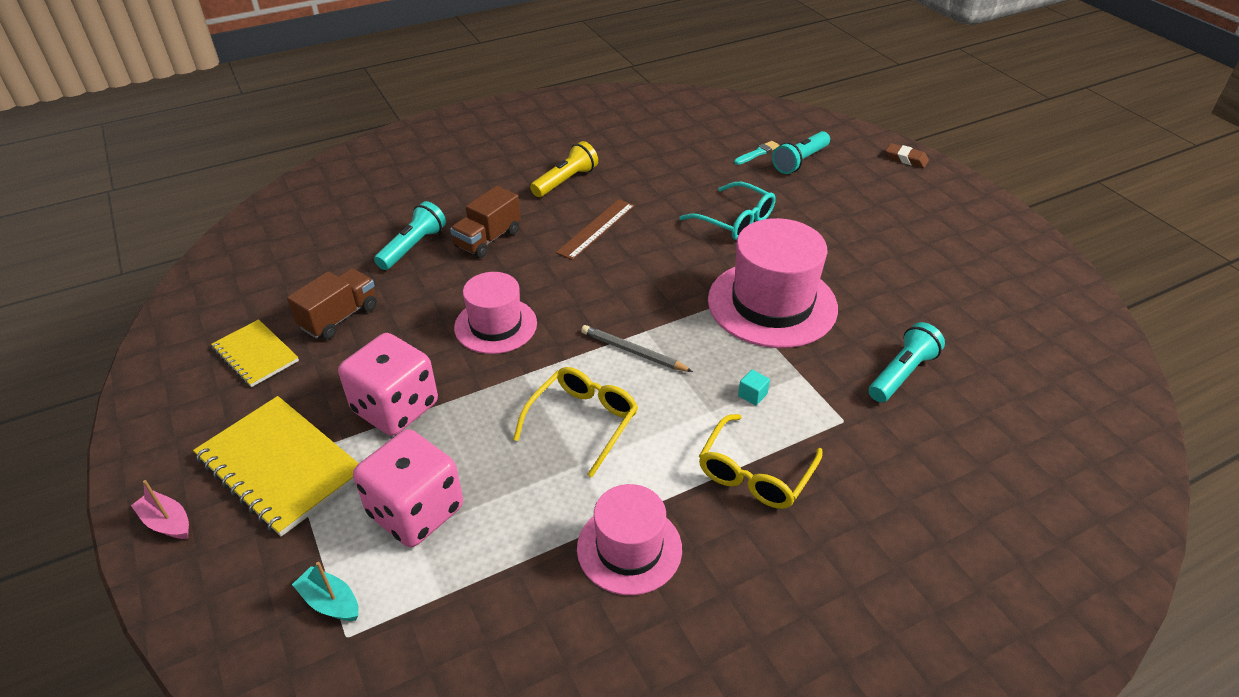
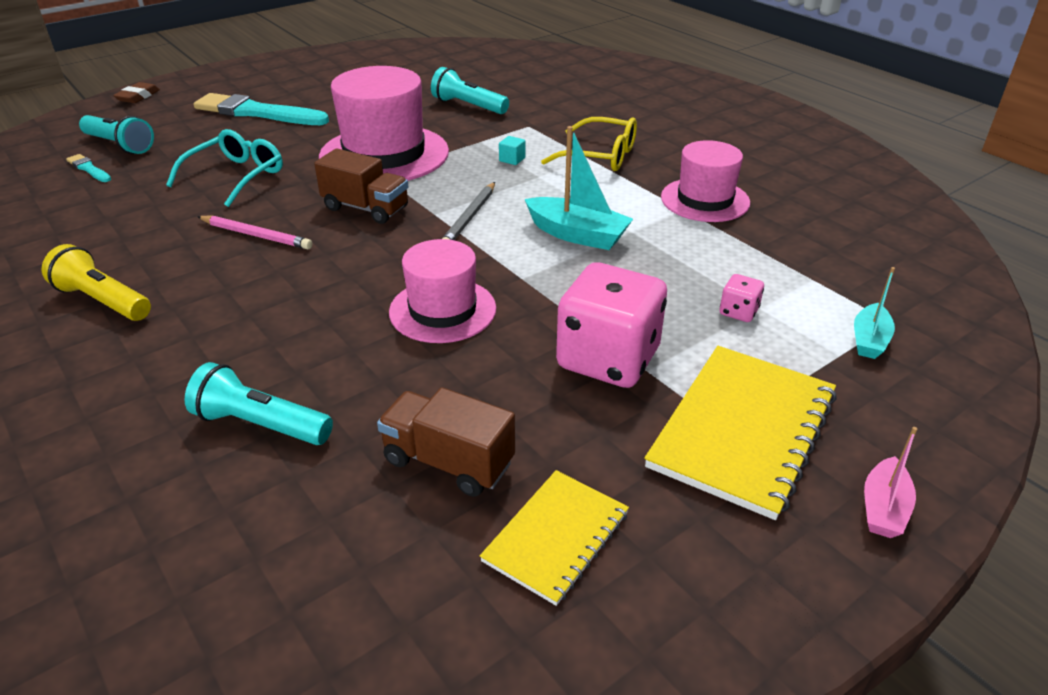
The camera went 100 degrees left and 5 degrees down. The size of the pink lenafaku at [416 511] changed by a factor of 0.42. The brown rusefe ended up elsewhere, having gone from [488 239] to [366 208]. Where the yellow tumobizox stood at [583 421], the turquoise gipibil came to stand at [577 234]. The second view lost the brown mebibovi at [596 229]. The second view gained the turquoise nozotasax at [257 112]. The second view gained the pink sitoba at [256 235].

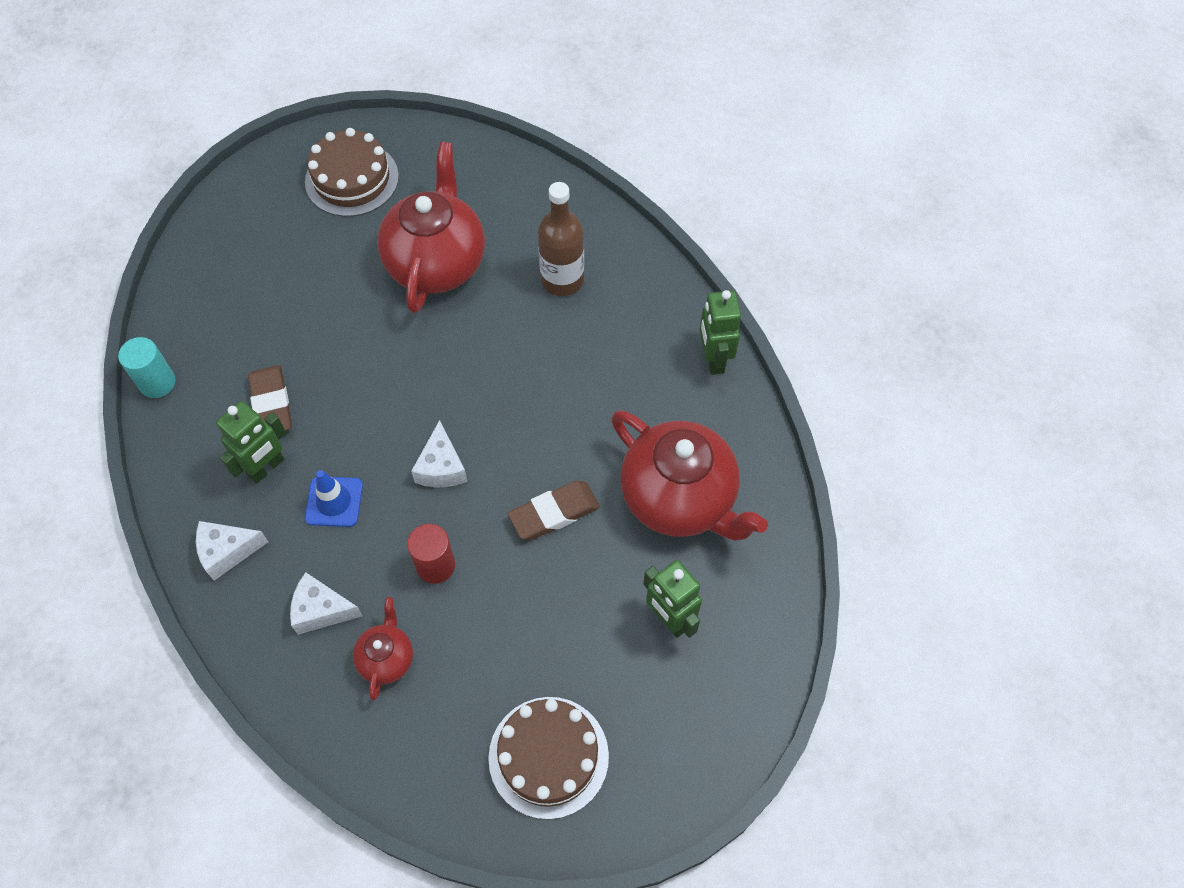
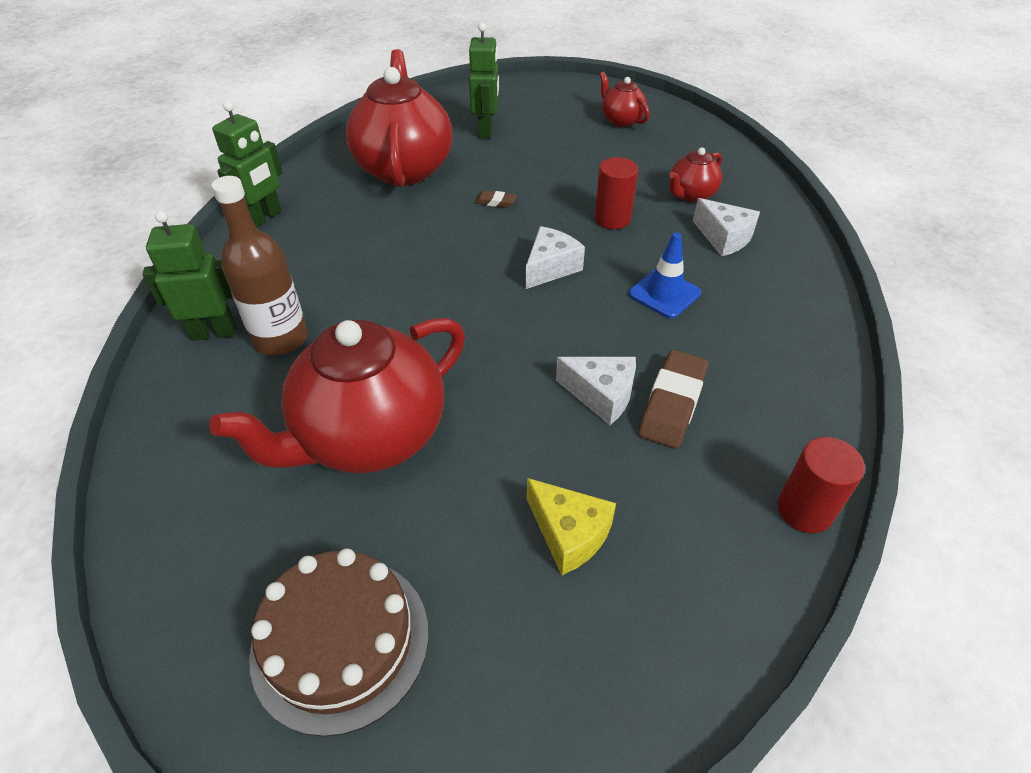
The camera went 140 degrees left and 15 degrees down. What was the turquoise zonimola at [157 382] turned into the red zonimola at [804 510]. The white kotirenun ended up elsewhere, having gone from [227 551] to [601 395]. The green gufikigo ended up elsewhere, having gone from [266 467] to [214 332]. Where the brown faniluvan stood at [548 757], the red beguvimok came to stand at [621 120]. The size of the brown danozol at [554 513] changed by a factor of 0.49. The second view gained the yellow kotirenun at [569 534].

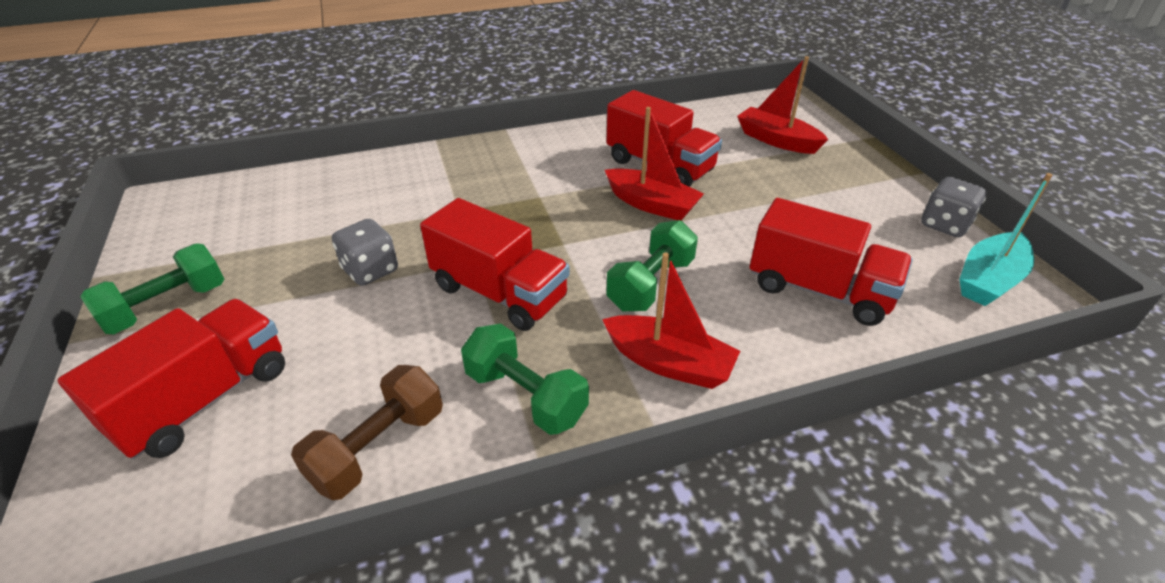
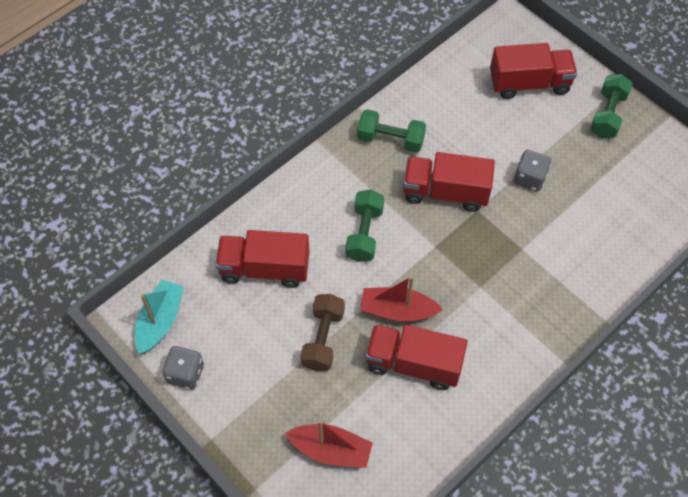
The camera went 155 degrees right and 20 degrees up. The red rusefe at [204 399] ended up facing another way, 105 degrees counterclockwise from before. The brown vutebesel ended up elsewhere, having gone from [378 447] to [323 339]. The second view lost the red gipibil at [669 363].

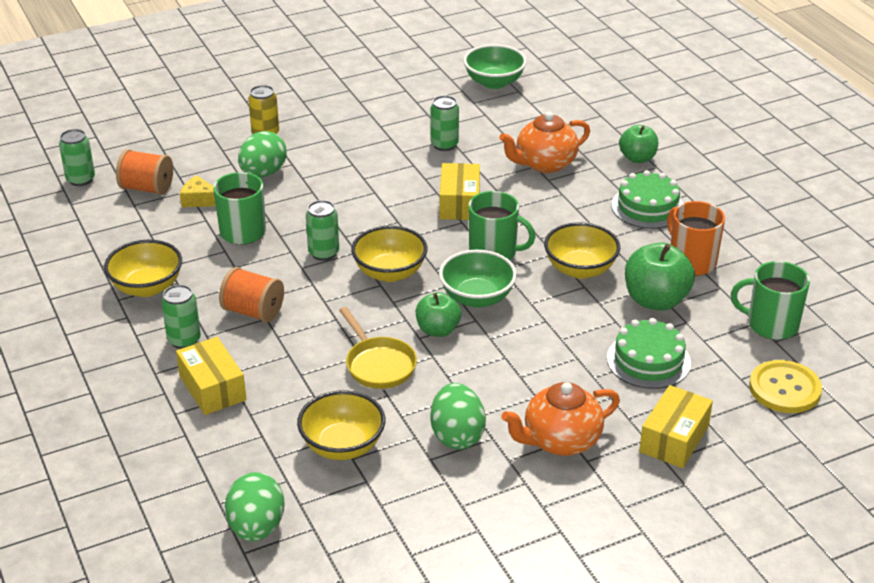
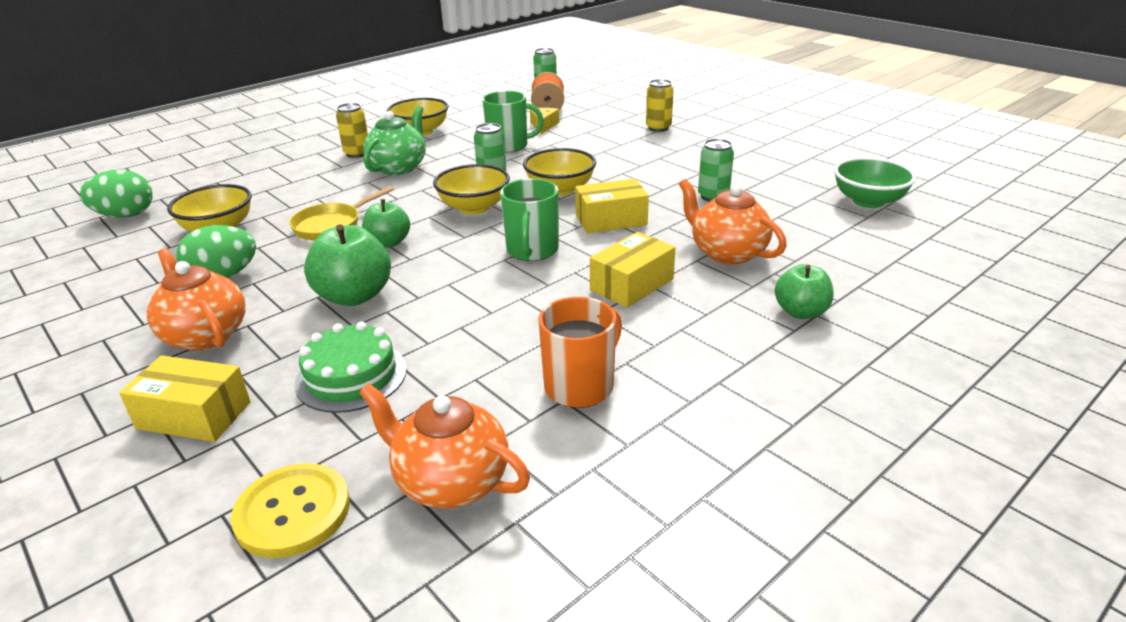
The camera went 75 degrees right and 5 degrees down. What was the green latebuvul at [184 340] turned into the yellow latebuvul at [357 153]. The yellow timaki ended up elsewhere, having gone from [212 388] to [632 284]. Where the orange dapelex stood at [253 312], the green beguvimok came to stand at [399 168]. The second view lost the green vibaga at [263 173]. The second view lost the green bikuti at [477 298]. The yellow bikuti ended up elsewhere, having gone from [580 269] to [560 189]. The second view lost the green faniluvan at [647 207]. The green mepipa ended up elsewhere, having gone from [655 300] to [354 296]. Where the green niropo stood at [771 325], the orange beguvimok came to stand at [450 482].

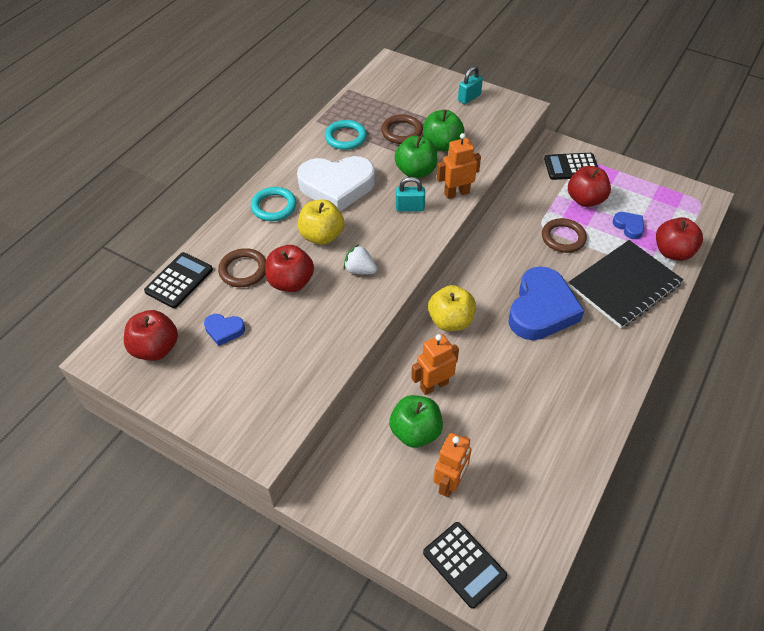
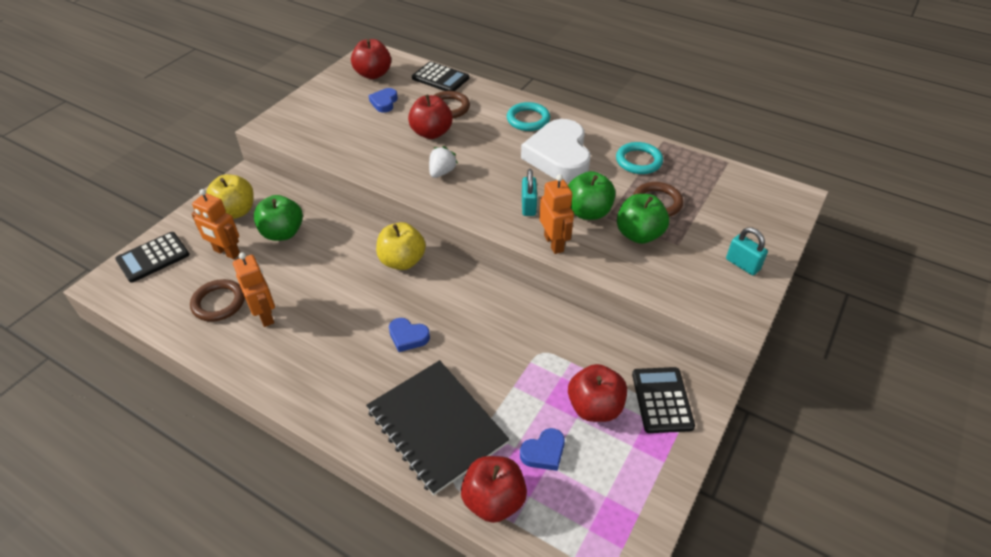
The camera went 90 degrees right and 5 degrees down. The yellow mepipa ended up elsewhere, having gone from [322 236] to [236 211]. The orange gufikigo ended up elsewhere, having gone from [434 385] to [265 315]. The size of the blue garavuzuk at [541 309] changed by a factor of 0.45. The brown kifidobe ended up elsewhere, having gone from [563 238] to [219 303].

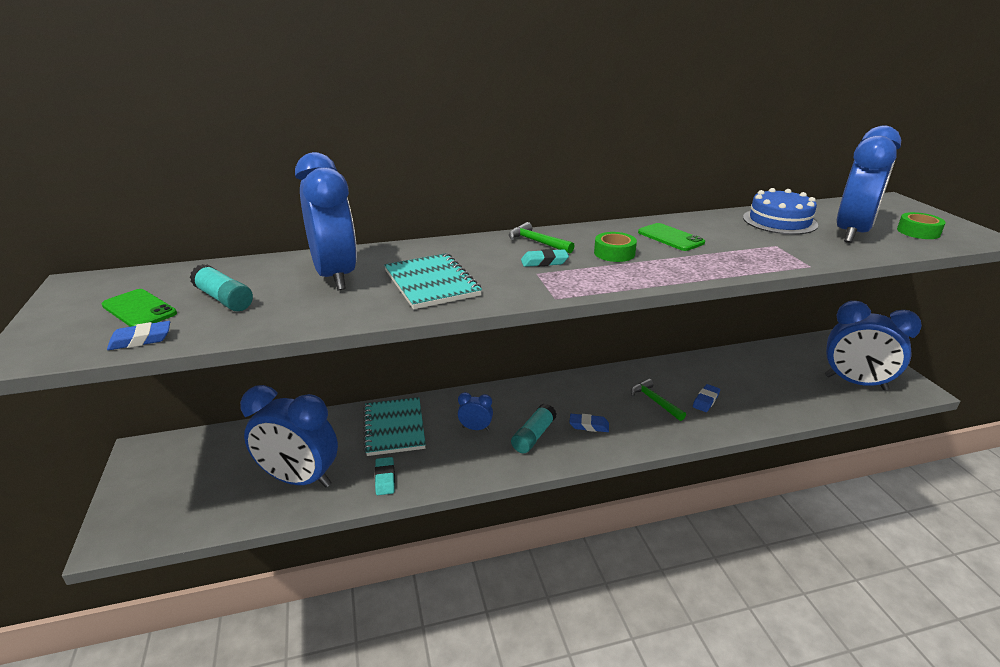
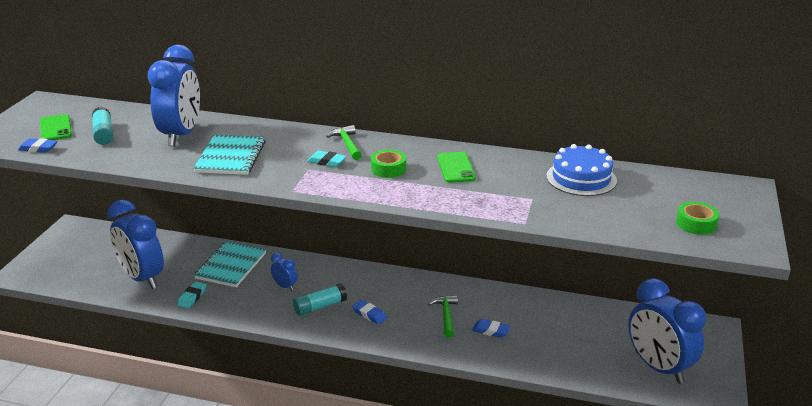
The camera went 30 degrees right and 0 degrees up. The blue danozol at [705 400] ended up facing another way, 45 degrees clockwise from before. The second view lost the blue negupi at [852 233].

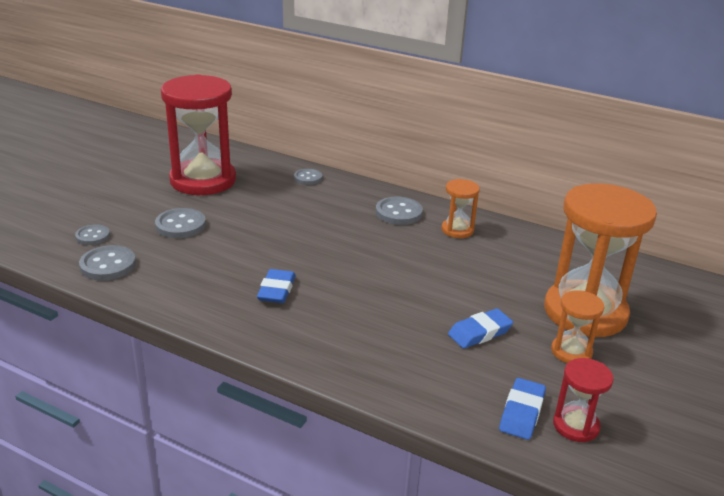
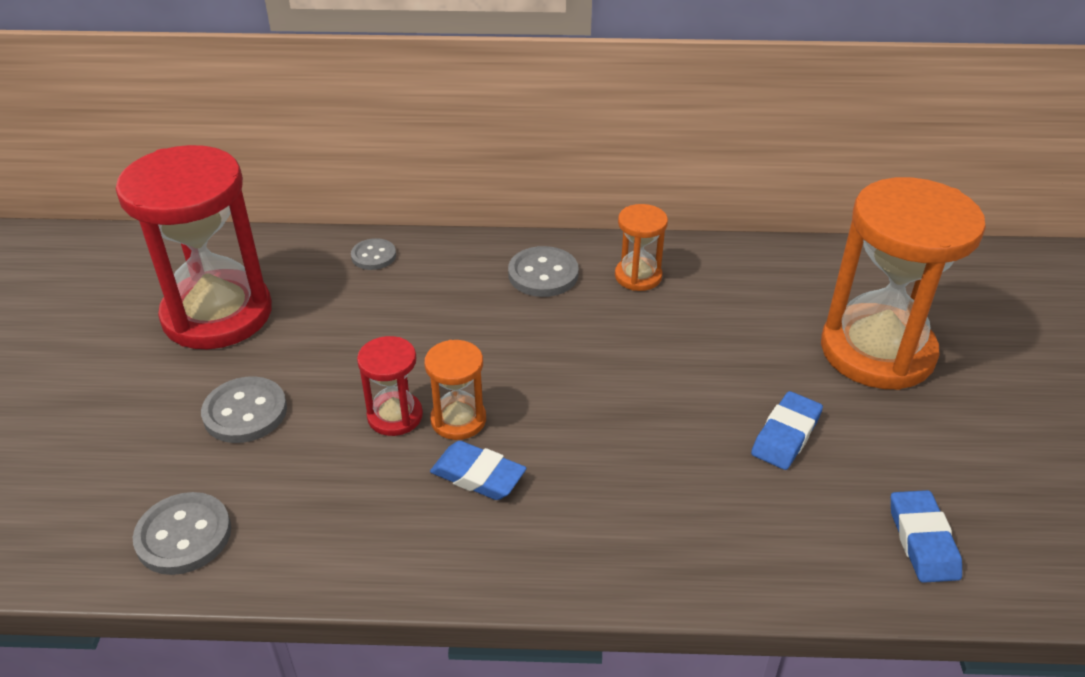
The camera went 25 degrees left and 10 degrees up. The second view lost the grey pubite at [93 236]. The blue danozol at [276 290] ended up facing another way, 45 degrees counterclockwise from before. The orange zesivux ended up elsewhere, having gone from [571 352] to [458 420]. The red zesivux ended up elsewhere, having gone from [576 425] to [395 416].

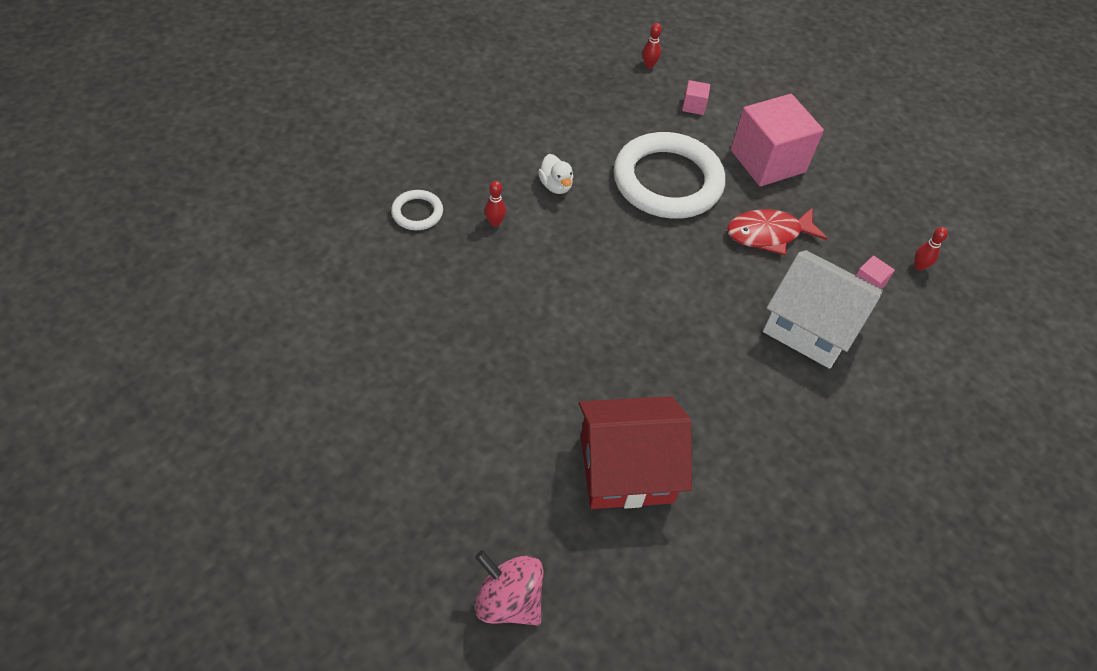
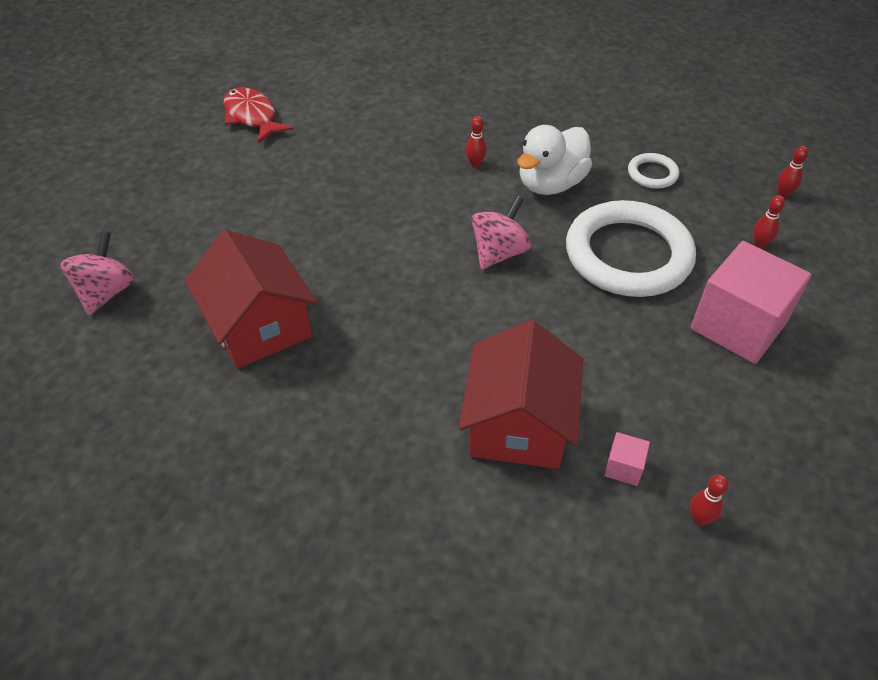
The camera went 70 degrees right and 5 degrees down. The white kifidobe ended up elsewhere, having gone from [417 213] to [652 174]. The size of the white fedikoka at [555 186] changed by a factor of 1.87. Where the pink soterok stood at [694 106], the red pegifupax came to stand at [759 243]. The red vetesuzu ended up elsewhere, having gone from [768 234] to [252 117]. What was the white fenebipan at [810 326] turned into the red fenebipan at [518 424]. The second view gained the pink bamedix at [499 252].

